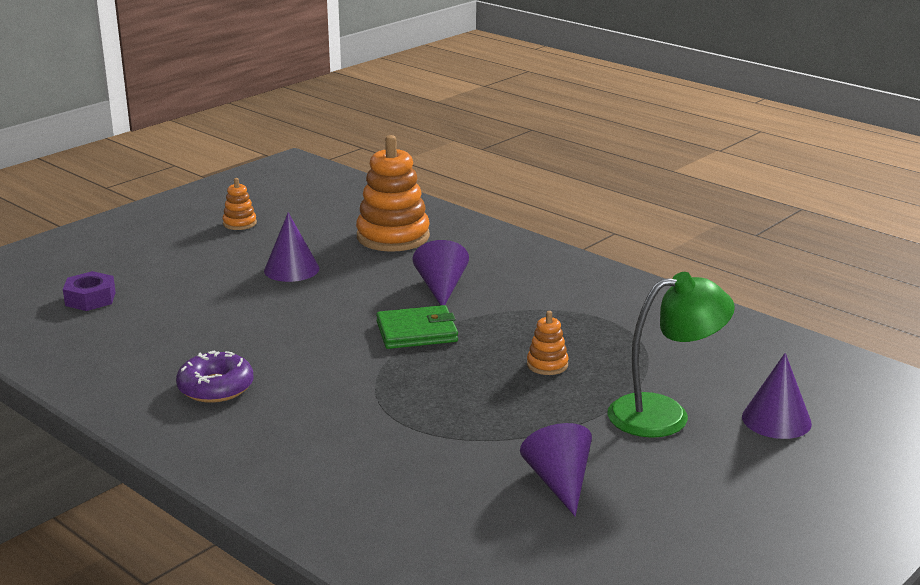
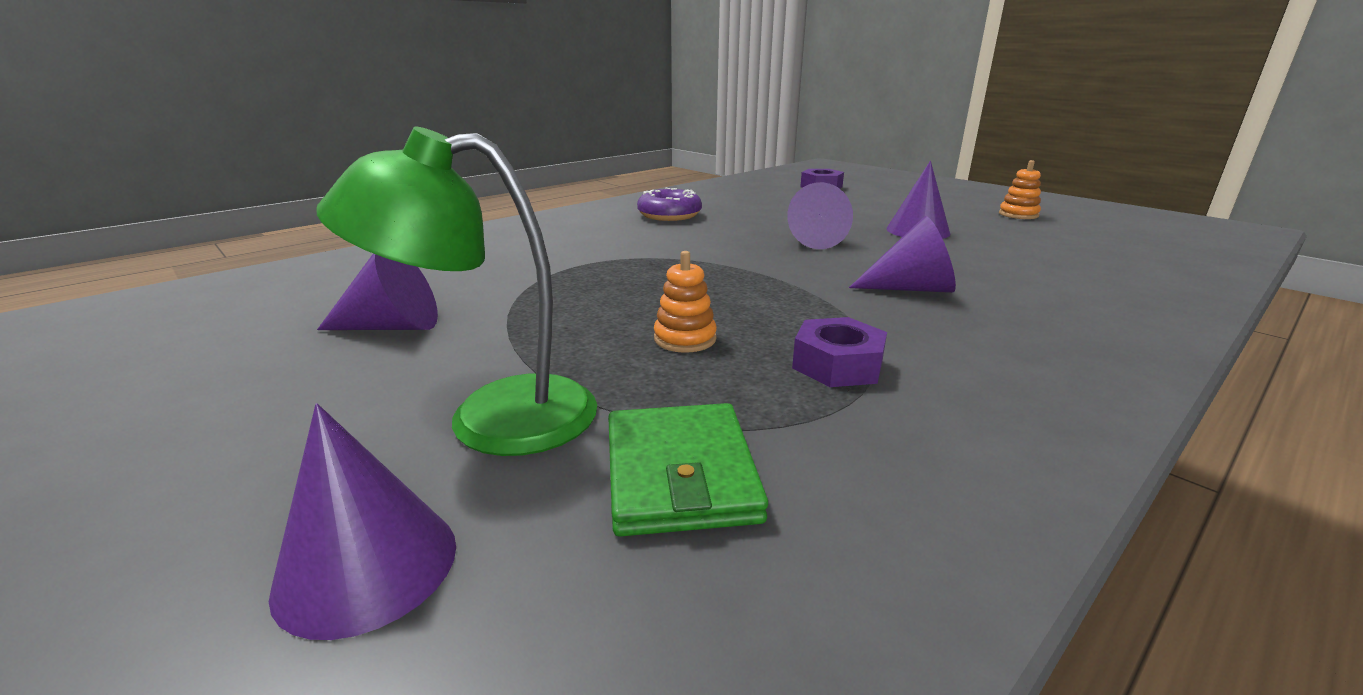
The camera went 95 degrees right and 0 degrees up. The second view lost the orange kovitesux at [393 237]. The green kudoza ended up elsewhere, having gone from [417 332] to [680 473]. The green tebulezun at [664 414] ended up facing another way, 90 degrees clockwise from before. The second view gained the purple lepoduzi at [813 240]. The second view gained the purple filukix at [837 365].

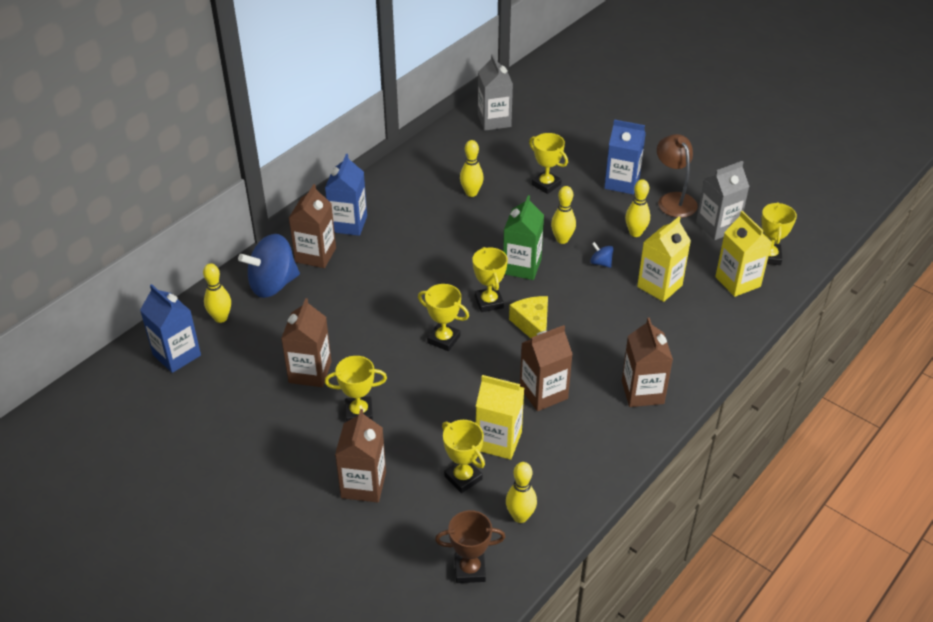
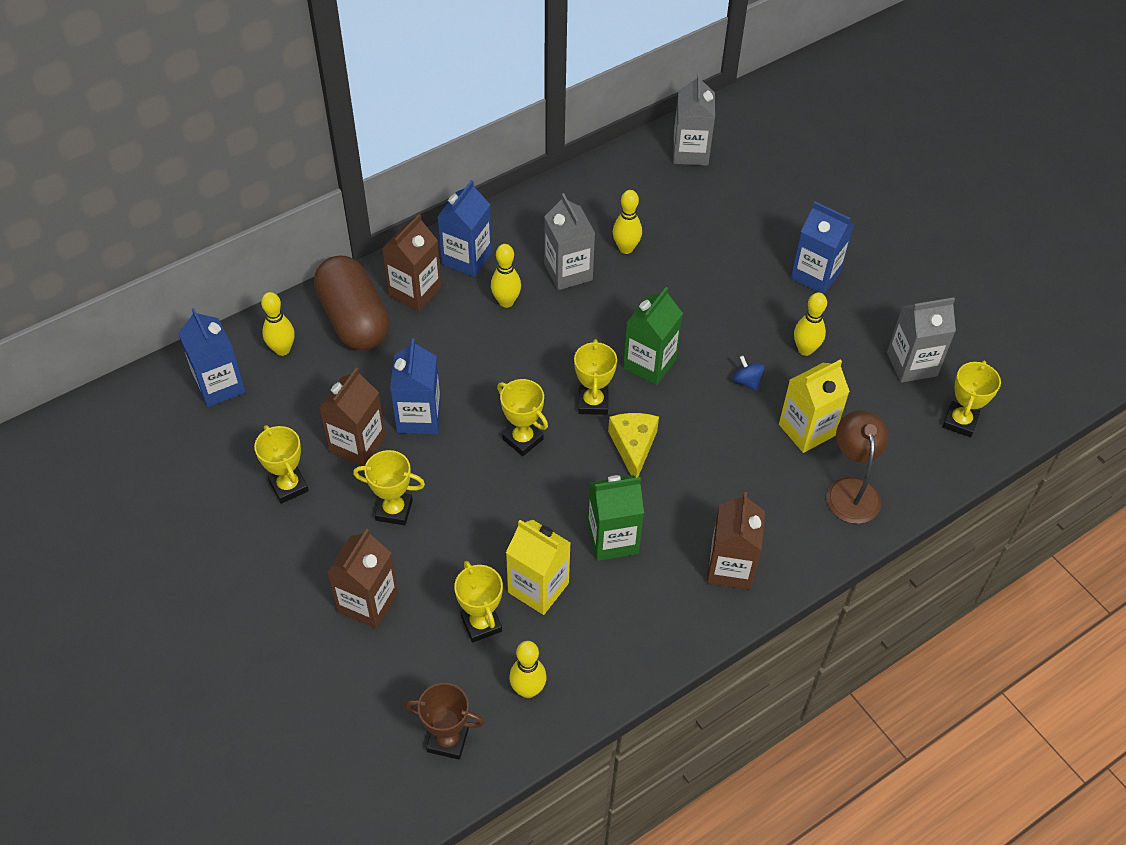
The camera went 15 degrees right and 10 degrees up. Where the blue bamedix stood at [273 284], the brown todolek came to stand at [354 319]. What was the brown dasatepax at [543 393] turned into the green dasatepax at [613 539]. The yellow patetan ended up elsewhere, having gone from [546 184] to [288 486]. The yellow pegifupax ended up elsewhere, having gone from [562 239] to [506 302]. The brown tebulezun ended up elsewhere, having gone from [673 200] to [851 490]. The second view lost the yellow dasatepax at [737 282]. The second view gained the blue dasatepax at [419 417]. The second view gained the grey dasatepax at [568 272].

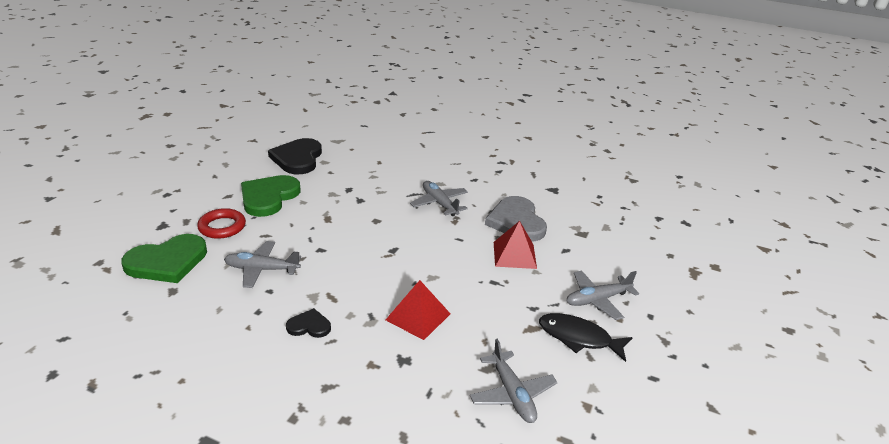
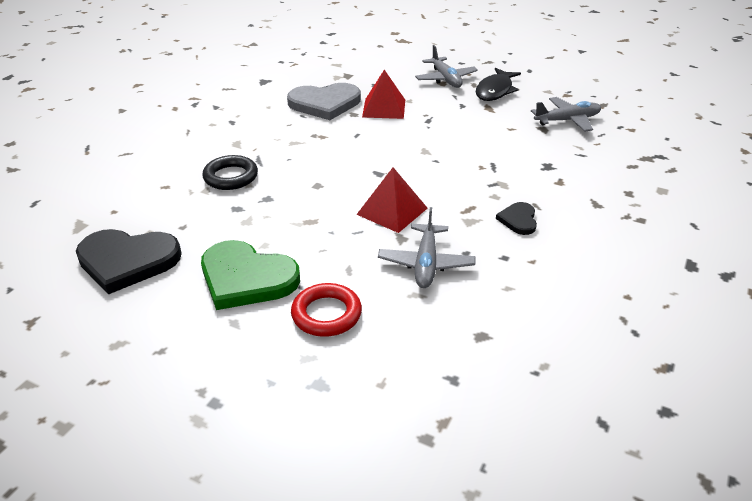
The camera went 85 degrees left and 5 degrees up. The second view lost the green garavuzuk at [167 262]. The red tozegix ended up elsewhere, having gone from [418 316] to [392 211]. The second view lost the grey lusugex at [439 203]. The second view gained the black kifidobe at [231 177].

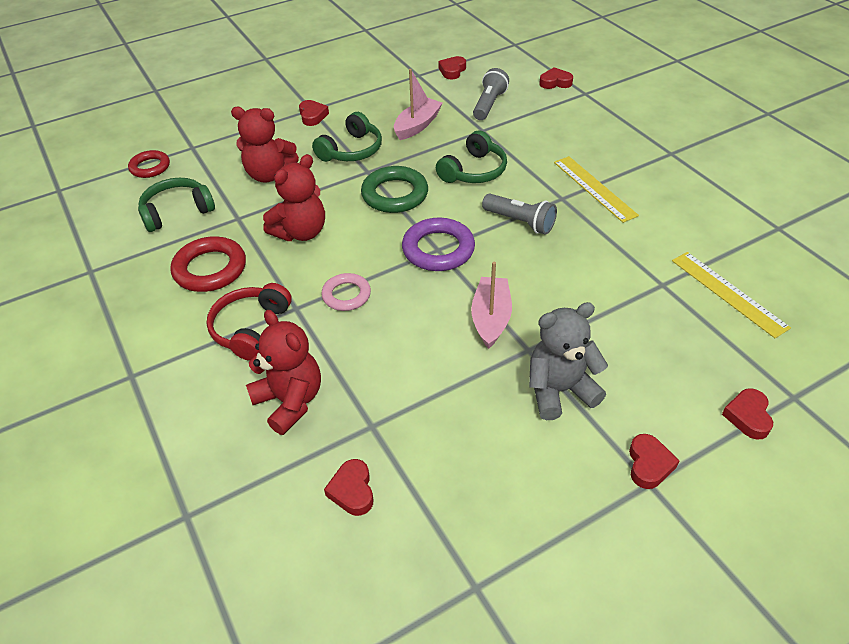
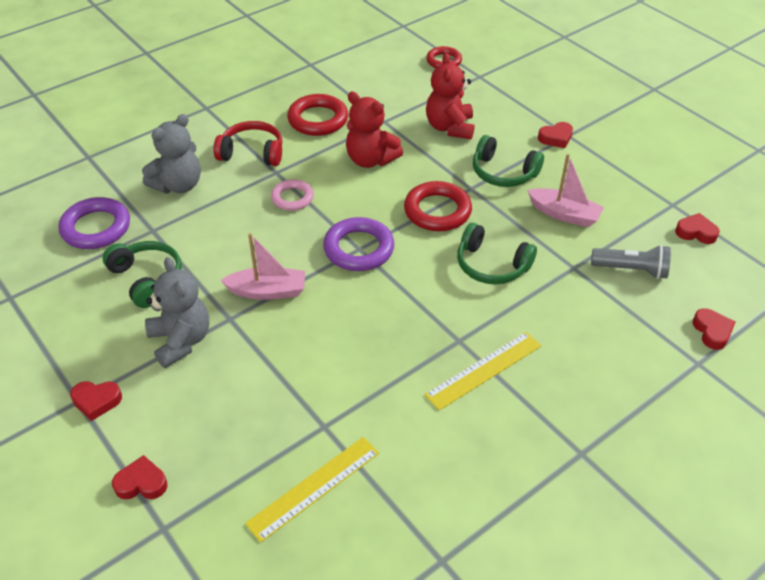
The camera went 80 degrees right and 0 degrees up. The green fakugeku ended up elsewhere, having gone from [177 212] to [147 279]. What was the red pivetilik at [290 401] turned into the grey pivetilik at [178 185]. Where the red garavuzuk stood at [352 491], the purple kifidobe came to stand at [96 228]. What was the green kifidobe at [395 194] turned into the red kifidobe at [437 211]. The second view lost the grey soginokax at [520 222].

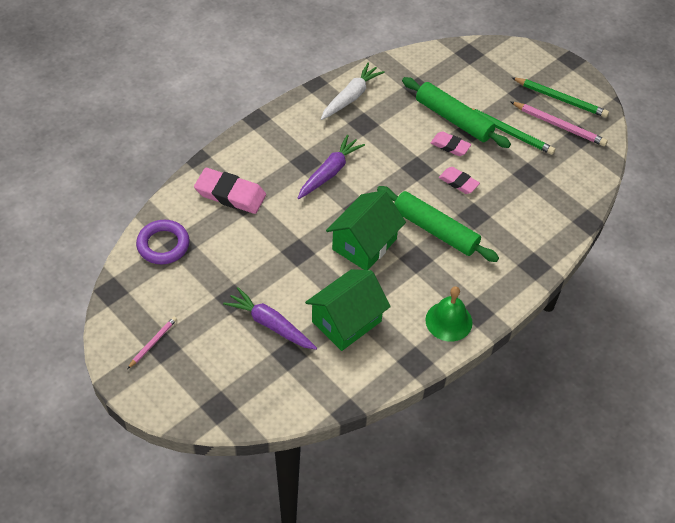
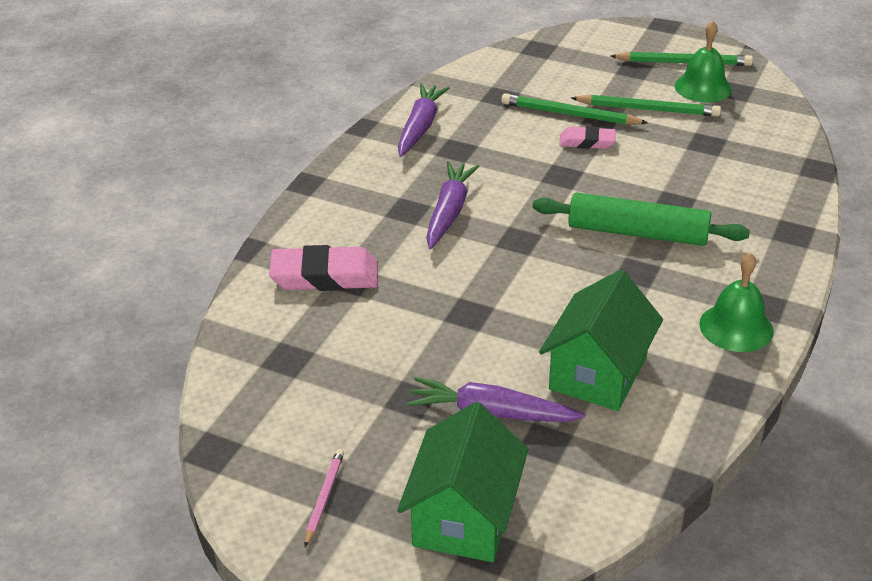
The camera went 20 degrees left and 15 degrees down. The second view lost the purple kifidobe at [163 245]. What was the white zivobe at [351 97] turned into the purple zivobe at [420 127]. The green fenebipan ended up elsewhere, having gone from [364 244] to [464 517]. Where the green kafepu stood at [454 119], the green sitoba came to stand at [570 114]. The second view lost the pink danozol at [458 182]. Where the pink sitoba stood at [559 125], the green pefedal came to stand at [703 87].

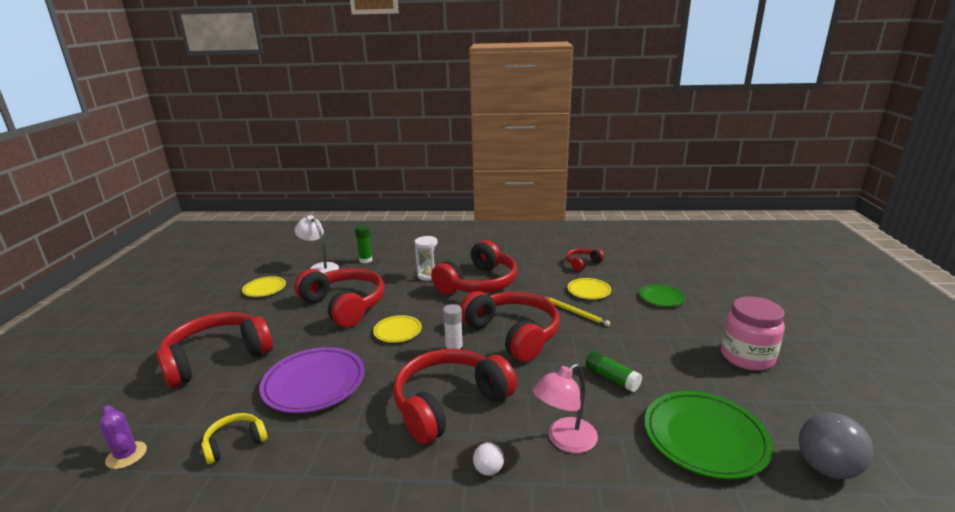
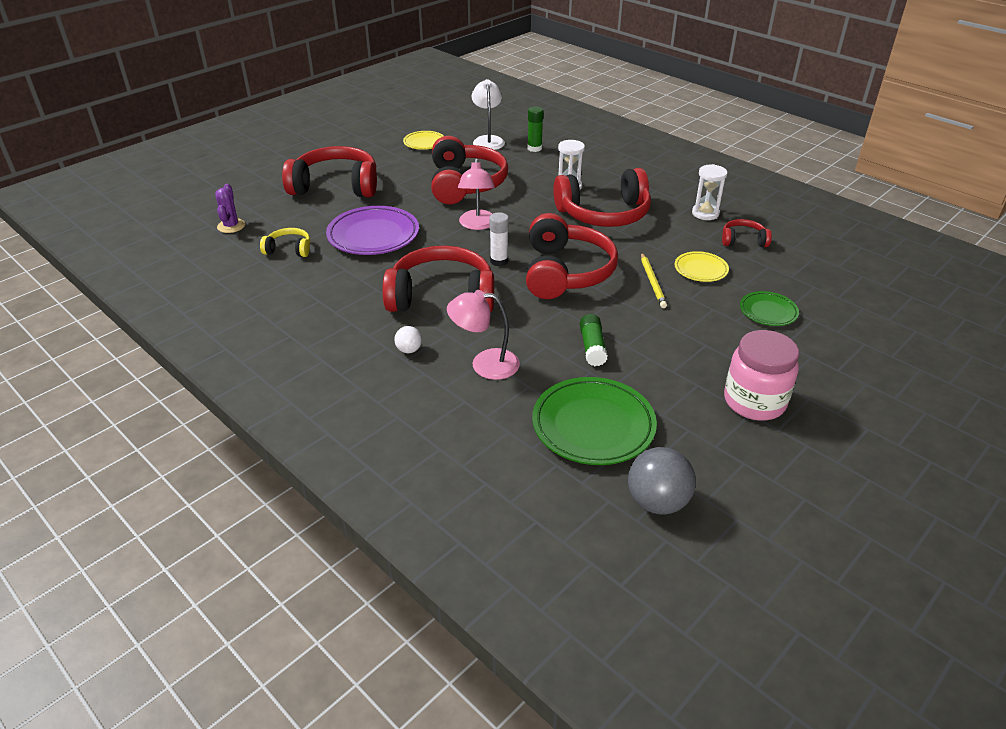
The camera went 40 degrees right and 15 degrees up. Where the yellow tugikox stood at [397 331], the pink tebulezun came to stand at [477 225]. The second view gained the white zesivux at [705 213].

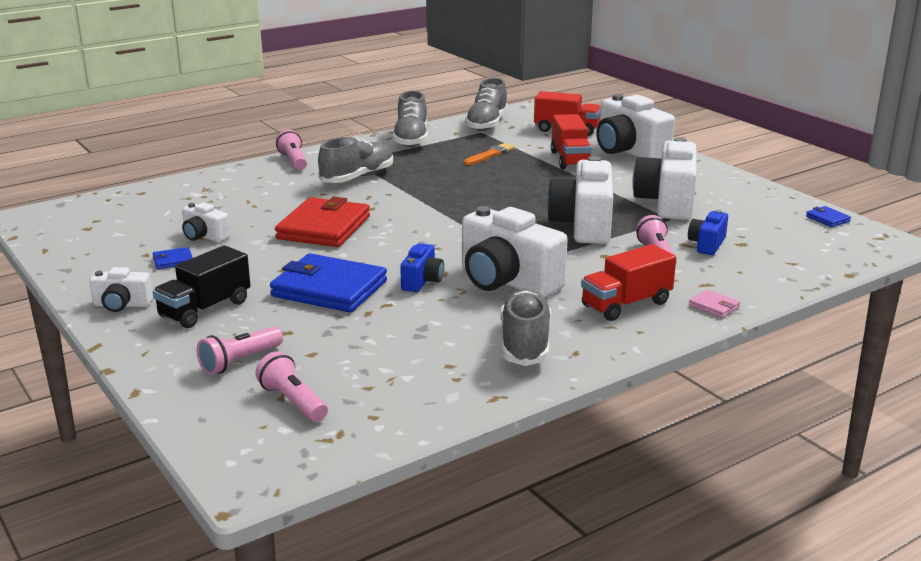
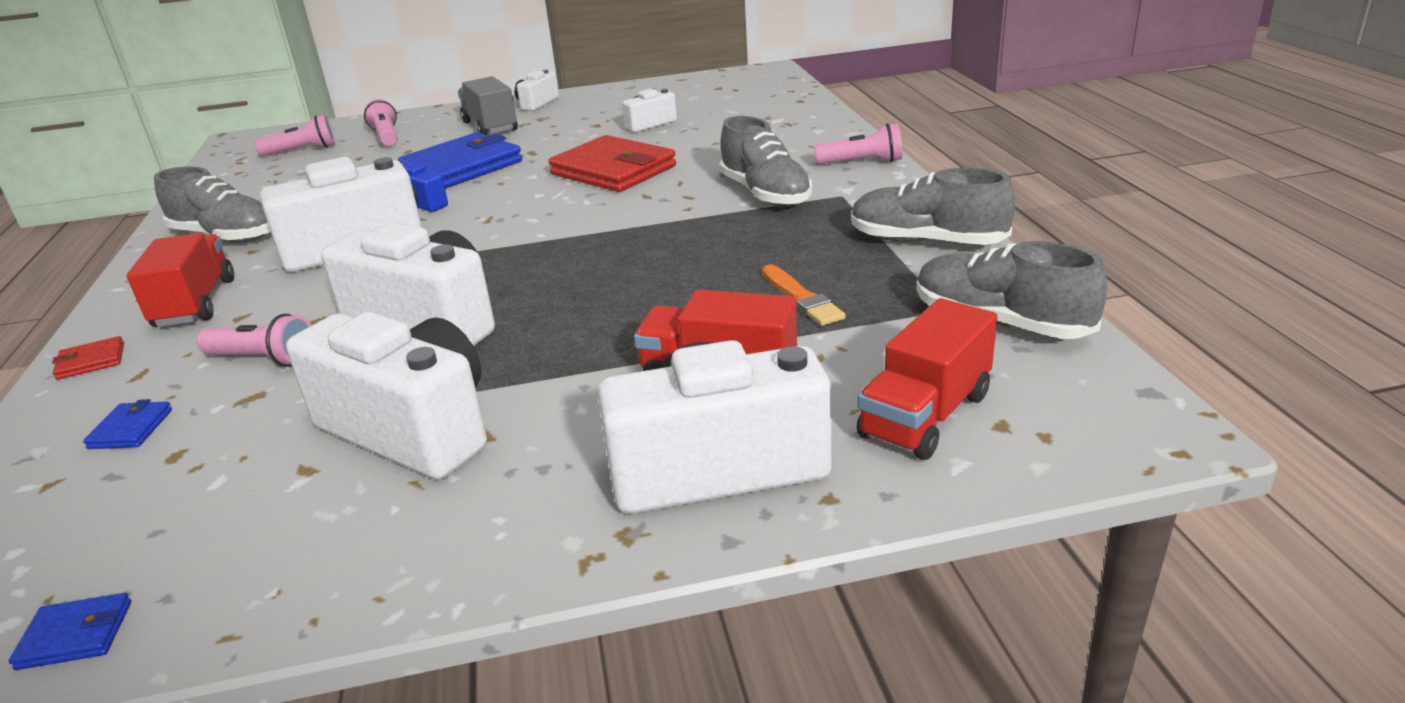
The camera went 115 degrees right and 5 degrees up. What was the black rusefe at [205 309] turned into the grey rusefe at [490 126]. The blue kudoza ended up elsewhere, having gone from [173 261] to [131 429]. The second view lost the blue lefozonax at [707 244]. What was the pink kudoza at [714 306] turned into the red kudoza at [91 361].

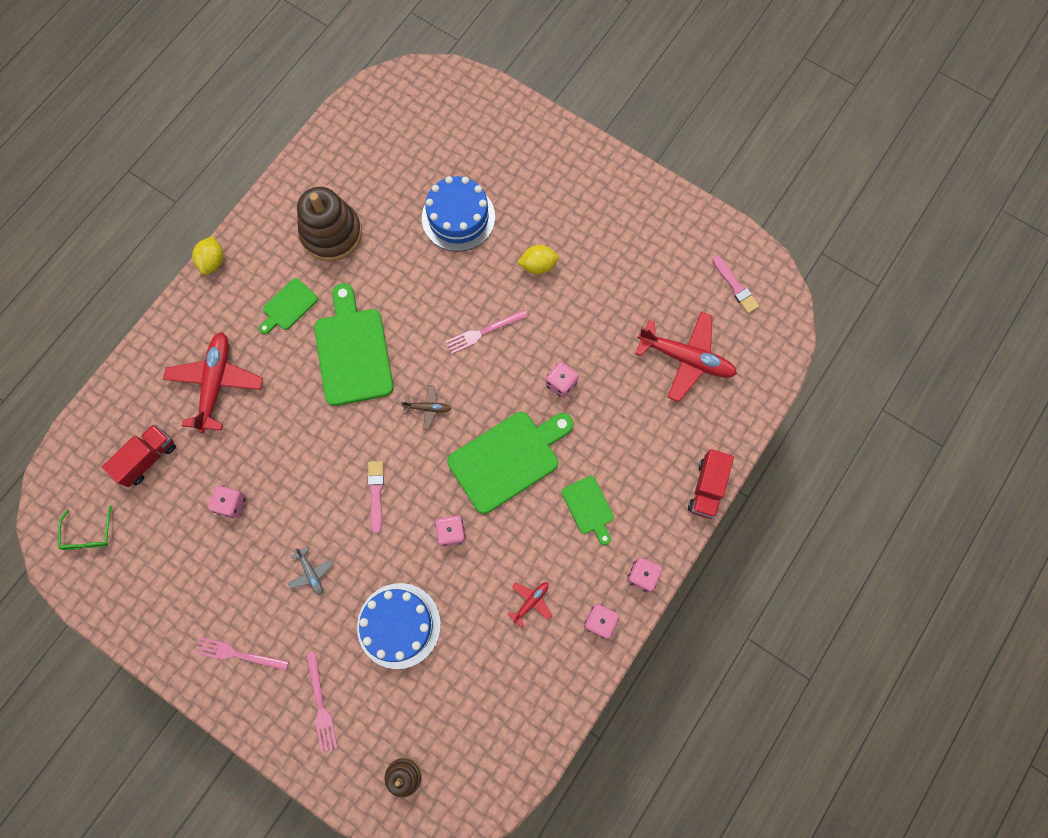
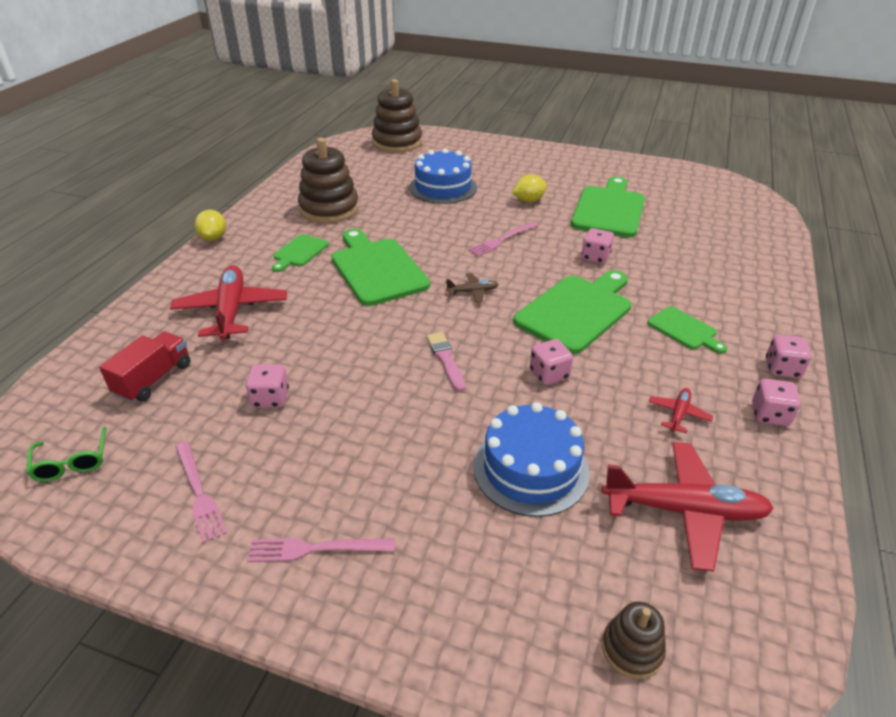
The camera went 15 degrees left and 35 degrees down. The second view lost the grey lusugex at [311 573]. The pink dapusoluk ended up elsewhere, having gone from [320 704] to [199 492]. The red lusugex ended up elsewhere, having gone from [686 359] to [684 510]. The second view lost the red rusefe at [707 488]. The second view lost the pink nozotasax at [735 286]. The second view gained the brown kovitesux at [397 142]. The second view gained the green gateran at [609 209].

